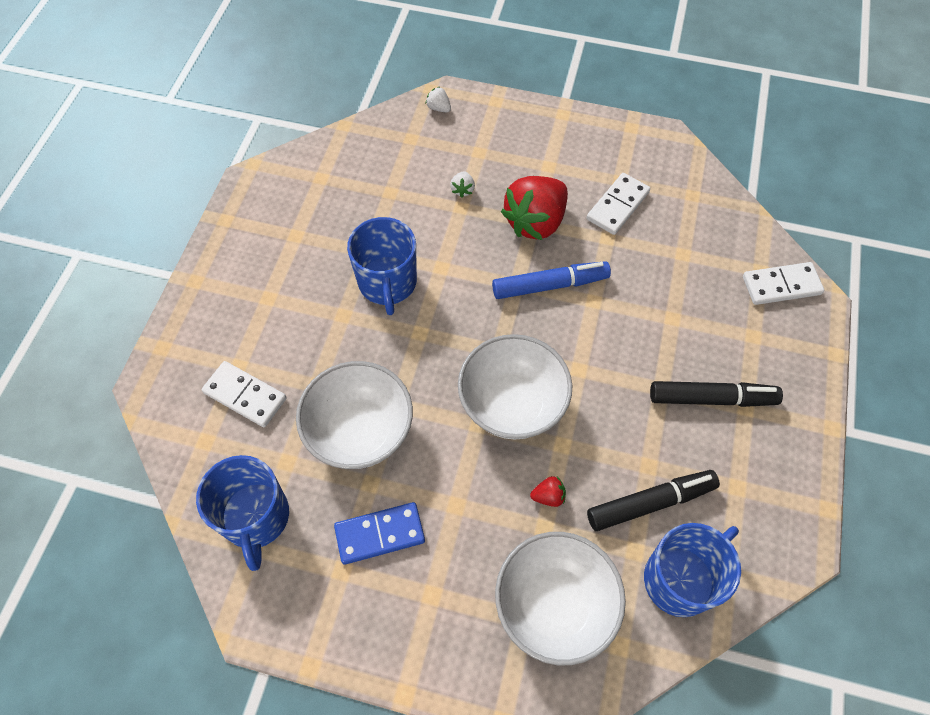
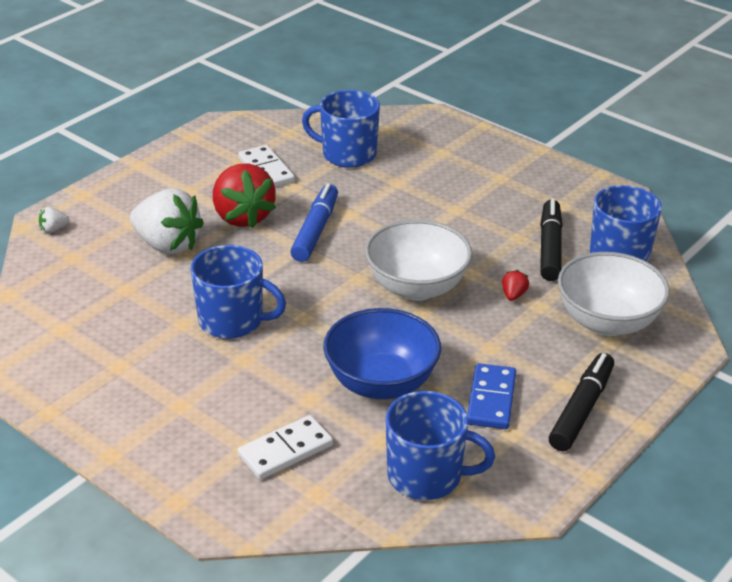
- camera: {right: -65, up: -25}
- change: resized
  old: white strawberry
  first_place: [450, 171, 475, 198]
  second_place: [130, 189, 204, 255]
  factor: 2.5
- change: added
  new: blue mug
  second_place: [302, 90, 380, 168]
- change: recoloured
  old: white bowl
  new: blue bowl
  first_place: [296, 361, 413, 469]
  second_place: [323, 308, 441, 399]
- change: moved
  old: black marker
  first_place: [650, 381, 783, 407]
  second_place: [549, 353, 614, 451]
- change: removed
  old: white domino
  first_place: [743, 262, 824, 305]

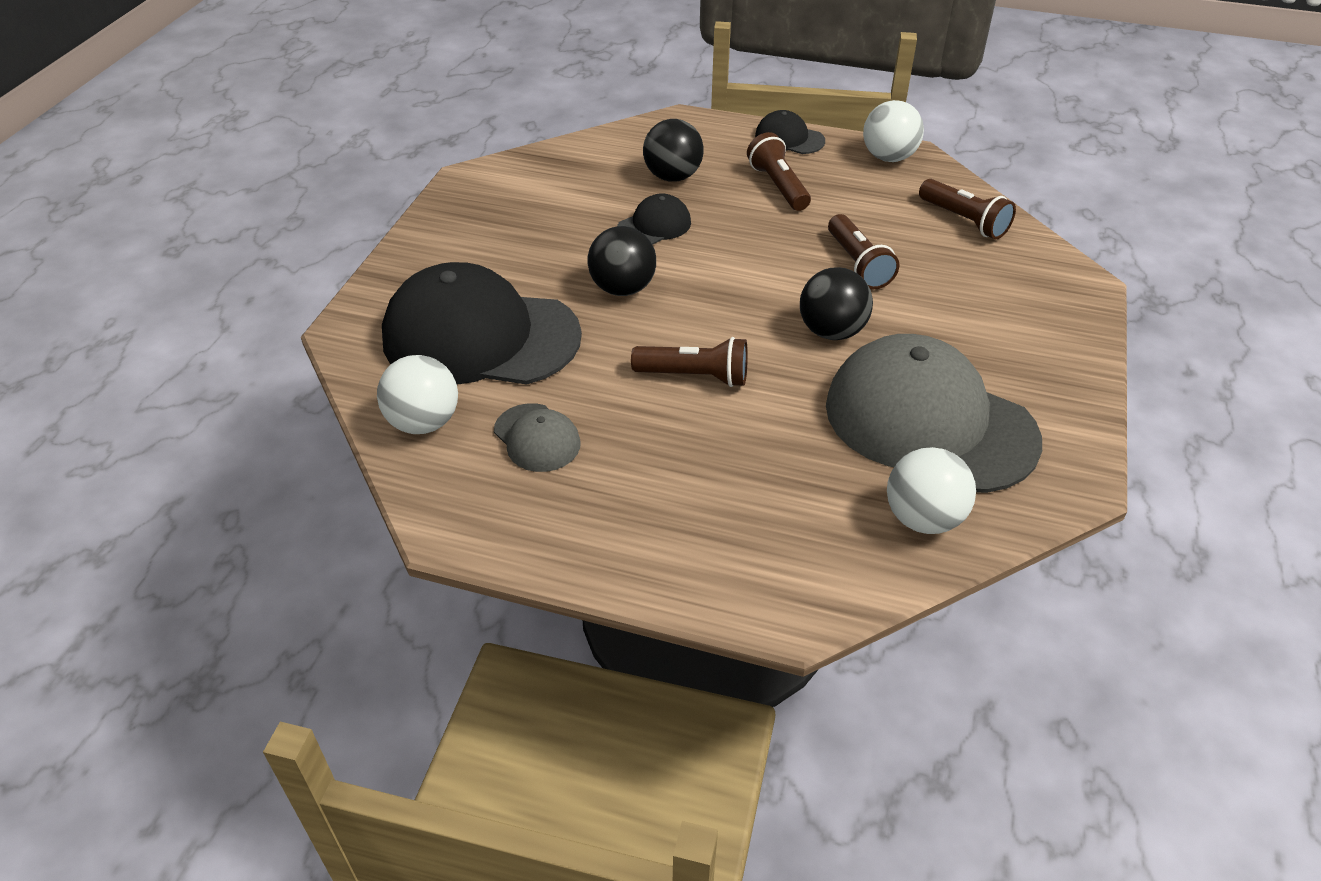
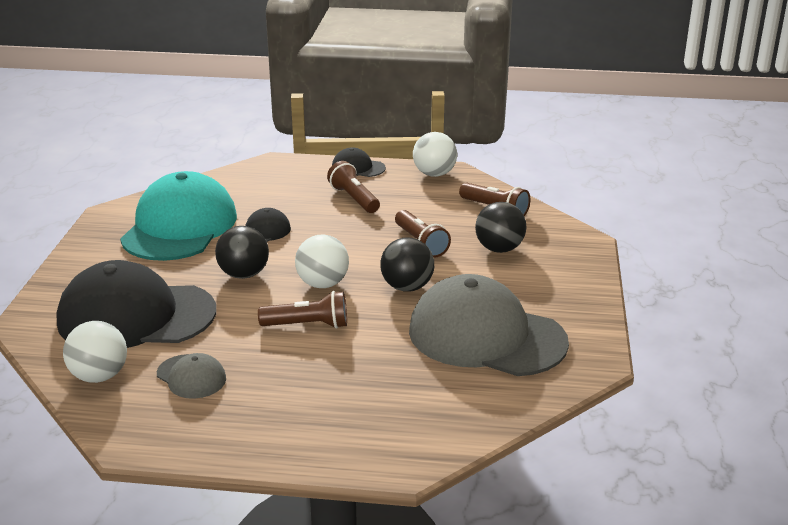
- camera: {right: -10, up: -15}
- change: added
  new: turquoise cap
  second_place: [120, 171, 237, 261]
- change: moved
  old: white ball
  first_place: [887, 447, 976, 534]
  second_place: [295, 234, 349, 288]
- change: moved
  old: black ball
  first_place: [643, 119, 703, 182]
  second_place: [475, 202, 526, 253]

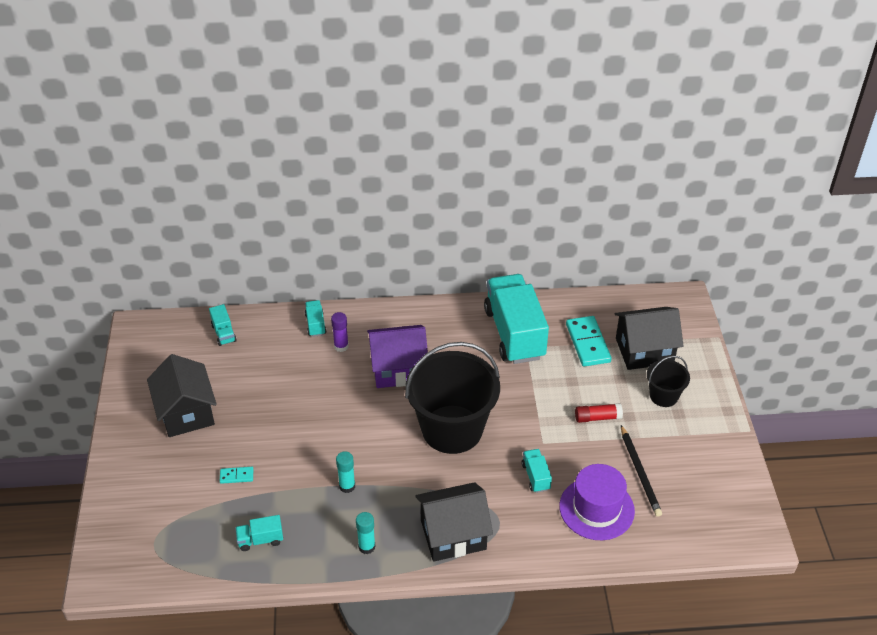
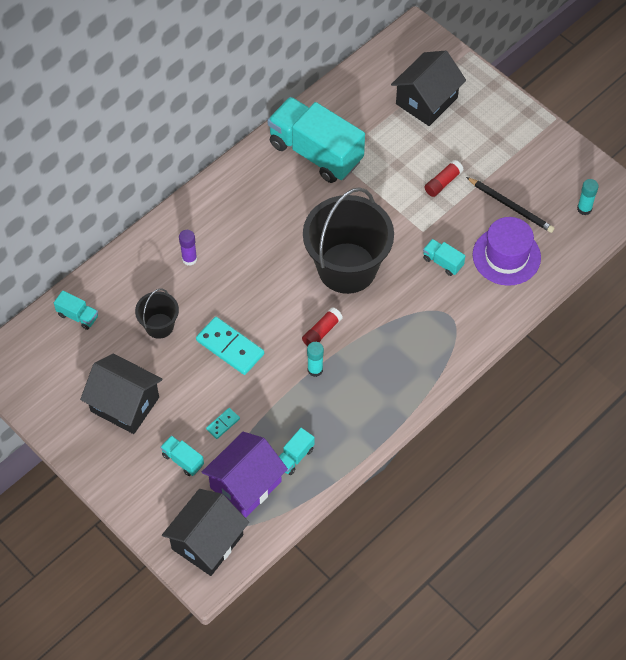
- camera: {right: -40, up: 15}
- change: moved
  old: black bucket
  first_place: [647, 356, 690, 407]
  second_place: [135, 288, 179, 339]
- change: moved
  old: turquoise truck
  first_place: [305, 300, 326, 337]
  second_place: [160, 435, 204, 476]
- change: moved
  old: black house
  first_place: [415, 482, 493, 562]
  second_place: [162, 489, 249, 576]
- change: moved
  old: turquoise domino
  first_place: [566, 316, 612, 367]
  second_place: [196, 317, 264, 375]
- change: moved
  old: purple house
  first_place: [367, 325, 428, 388]
  second_place: [201, 432, 288, 518]
- change: added
  new: red glue stick
  second_place: [302, 307, 343, 346]
- change: moved
  old: turquoise glue stick
  first_place: [356, 512, 375, 554]
  second_place: [577, 179, 599, 215]

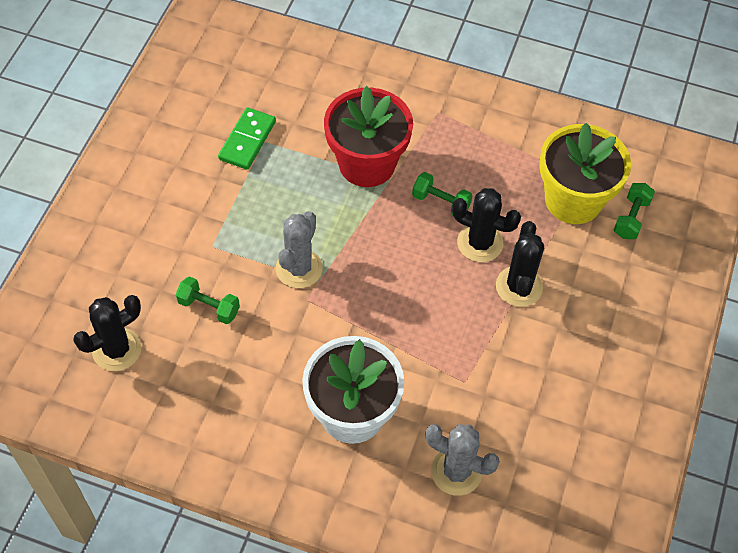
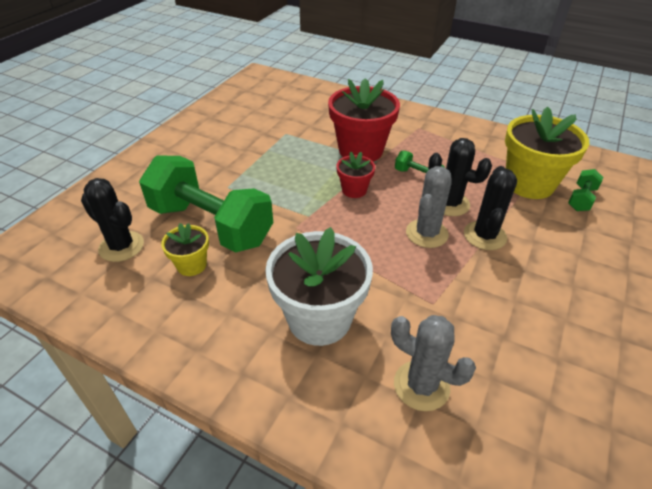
- camera: {right: 10, up: -15}
- change: turned
  old: black cactus
  first_place: [73, 295, 142, 371]
  second_place: [81, 178, 144, 262]
  degrees: 60
- change: resized
  old: green dumbbell
  first_place: [176, 276, 240, 324]
  second_place: [139, 155, 273, 253]
  factor: 2.44
- change: added
  new: yellow flower pot
  second_place: [161, 223, 209, 276]
- change: added
  new: red flower pot
  second_place: [336, 152, 375, 198]
- change: moved
  old: grey cactus
  first_place: [276, 211, 323, 288]
  second_place: [406, 166, 452, 248]
- change: removed
  old: green domino
  first_place: [218, 107, 276, 170]

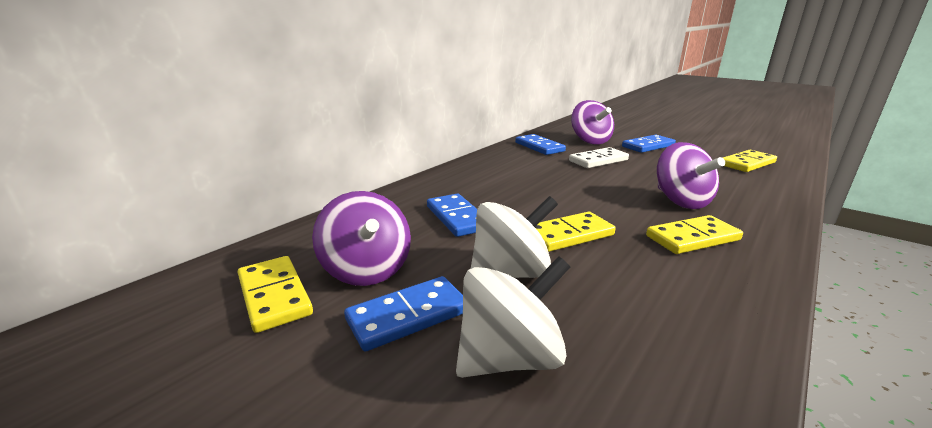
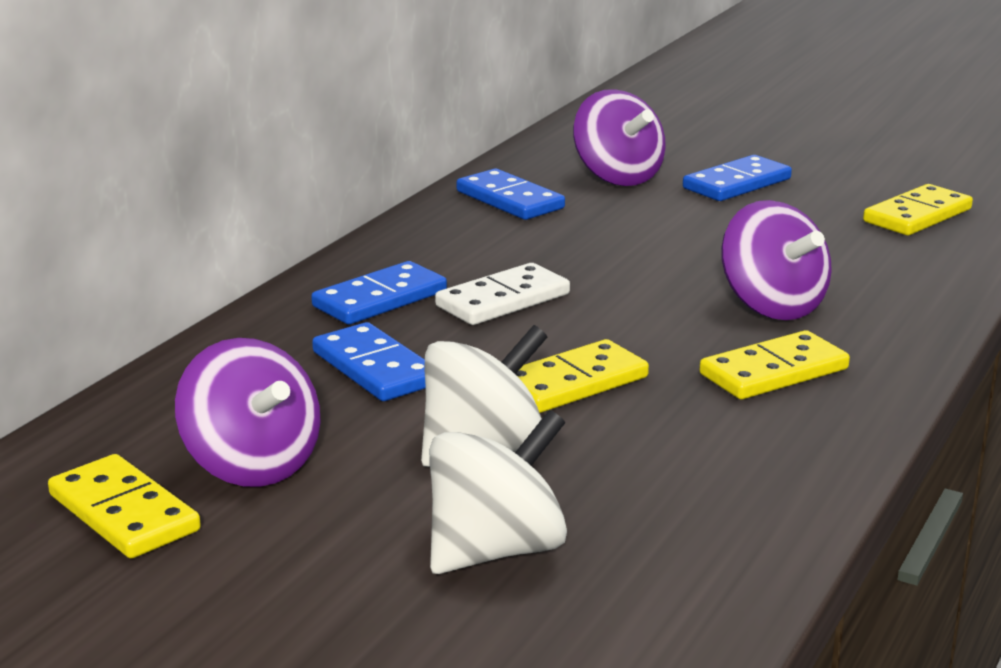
- camera: {right: -10, up: 0}
- change: moved
  old: blue domino
  first_place: [344, 276, 463, 352]
  second_place: [311, 261, 447, 325]
- change: moved
  old: white domino
  first_place: [569, 147, 629, 168]
  second_place: [435, 263, 570, 325]

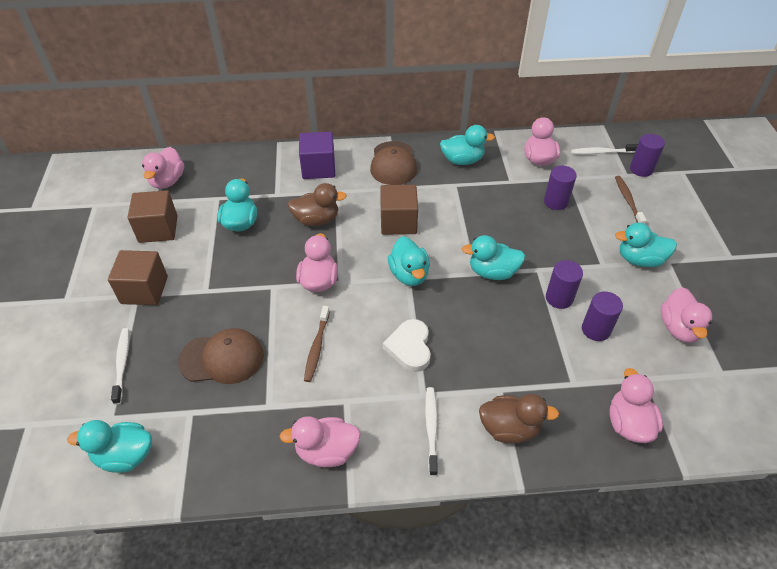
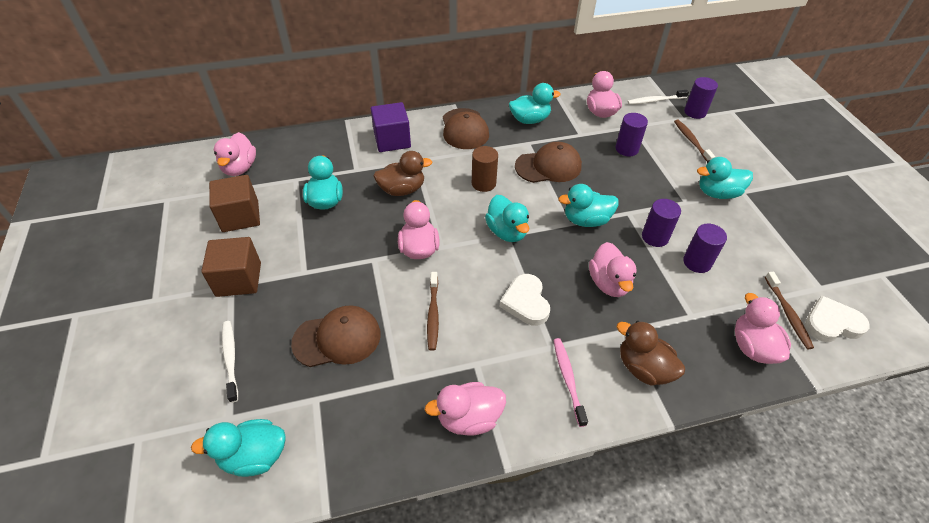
- camera: {right: -10, up: 0}
- change: replaced
  old: brown cube
  new: brown cylinder
  first_place: [380, 185, 418, 235]
  second_place: [472, 146, 498, 192]
- change: added
  new: brown cap
  second_place: [515, 142, 582, 183]
- change: recoloured
  old: white toothbrush
  new: pink toothbrush
  first_place: [425, 387, 438, 476]
  second_place: [553, 338, 588, 427]
- change: moved
  old: pink duck
  first_place: [661, 287, 712, 343]
  second_place: [589, 242, 637, 297]
- change: turned
  old: brown duck
  first_place: [479, 394, 559, 444]
  second_place: [616, 321, 685, 386]
  degrees: -135
- change: added
  new: brown toothbrush
  second_place: [765, 272, 814, 349]
- change: added
  new: white heart
  second_place: [805, 296, 870, 342]

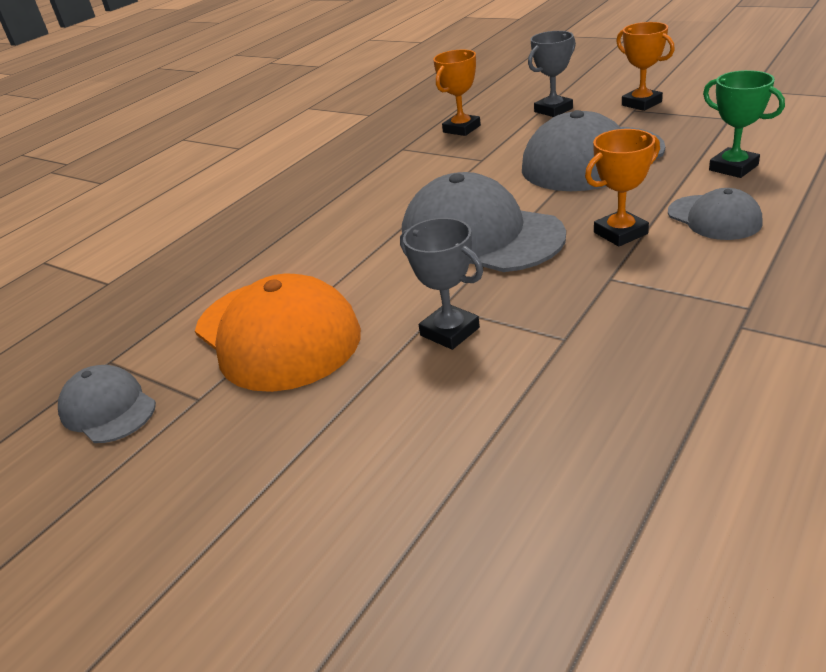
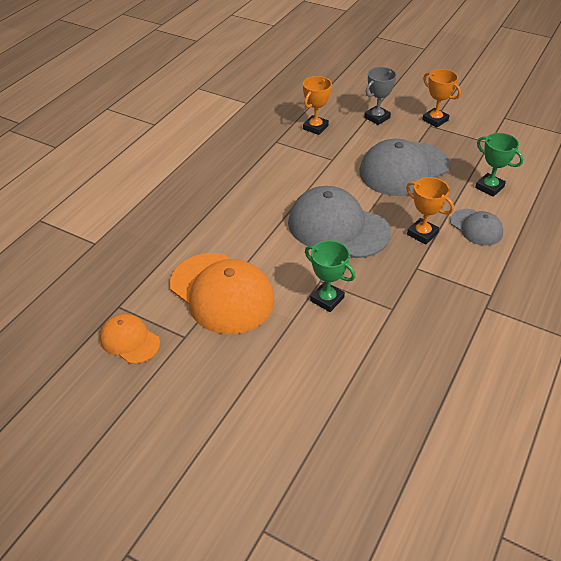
- camera: {right: -10, up: 10}
- change: recoloured
  old: grey cap
  new: orange cap
  first_place: [58, 365, 156, 443]
  second_place: [100, 314, 160, 364]
- change: recoloured
  old: grey trophy
  new: green trophy
  first_place: [400, 218, 483, 350]
  second_place: [305, 240, 355, 312]
- change: turned
  old: orange trophy
  first_place: [585, 129, 660, 246]
  second_place: [406, 177, 454, 245]
  degrees: 75

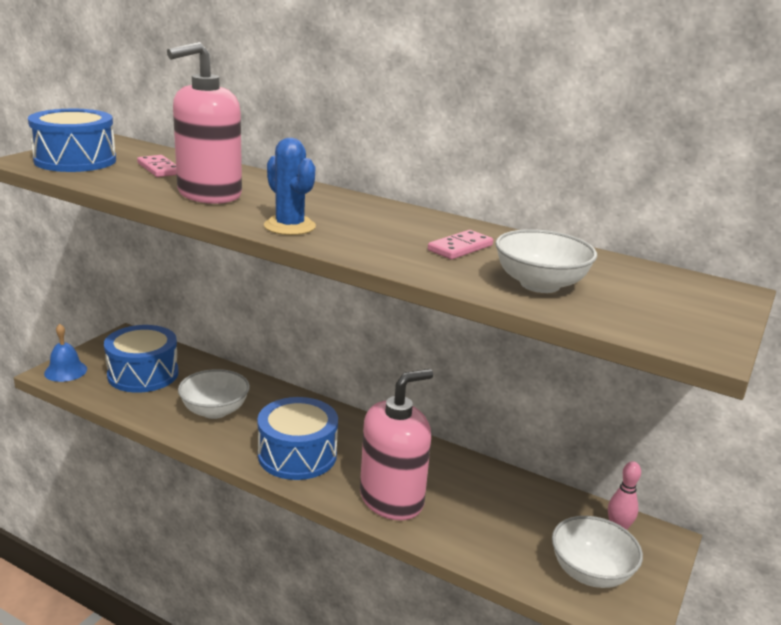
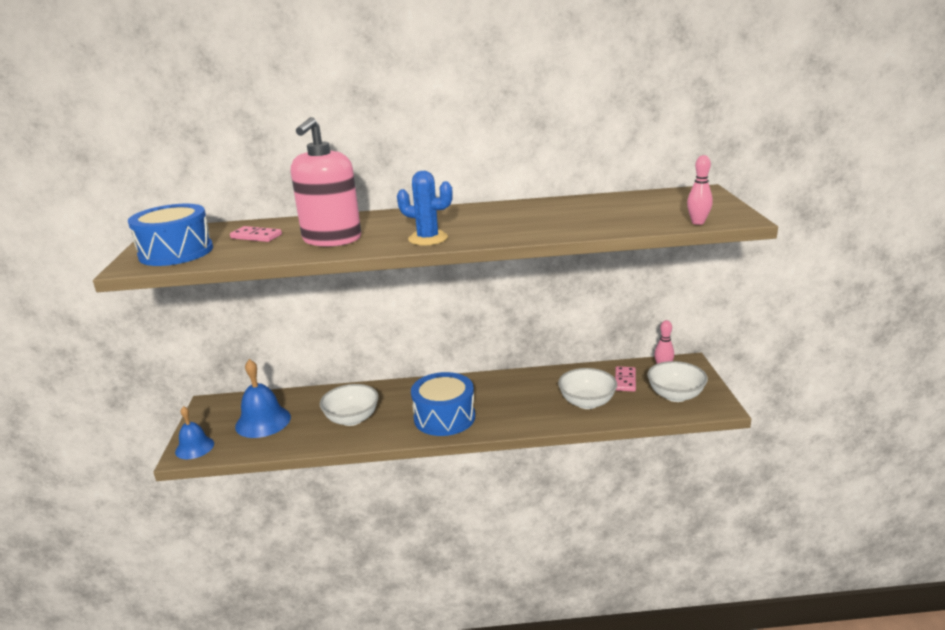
- camera: {right: -30, up: 0}
- change: replaced
  old: blue drum
  new: blue bell
  first_place: [104, 325, 179, 393]
  second_place: [235, 359, 291, 438]
- change: moved
  old: white bowl
  first_place: [495, 229, 597, 293]
  second_place: [558, 368, 617, 409]
- change: moved
  old: pink domino
  first_place: [428, 230, 493, 259]
  second_place: [615, 366, 636, 392]
- change: added
  new: pink bowling pin
  second_place: [687, 155, 713, 225]
- change: removed
  old: pink soap dispenser
  first_place: [360, 369, 433, 520]

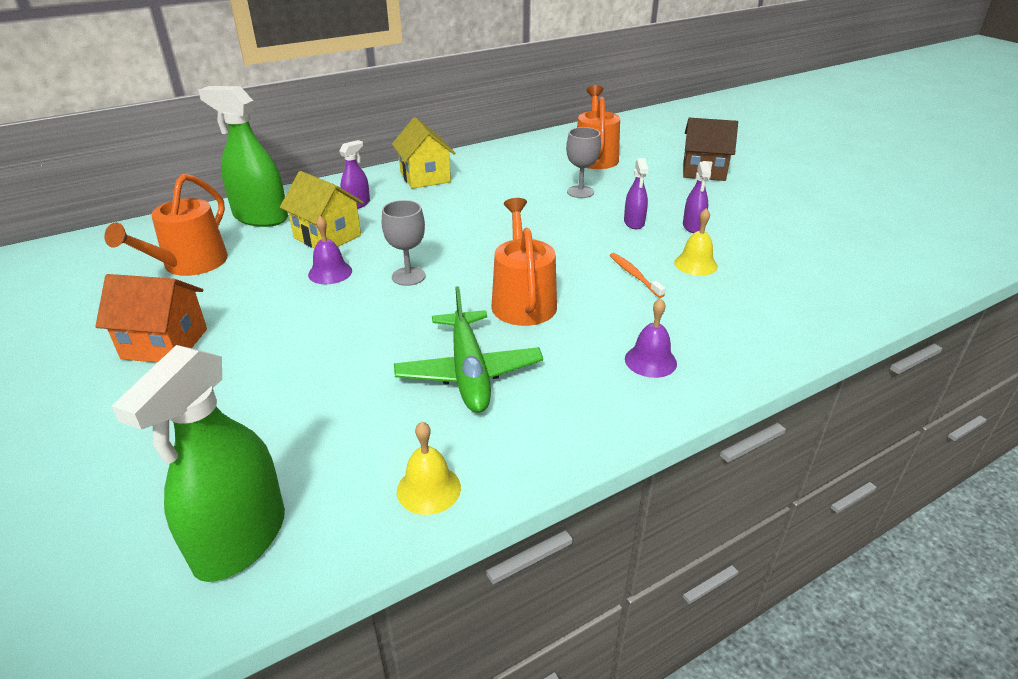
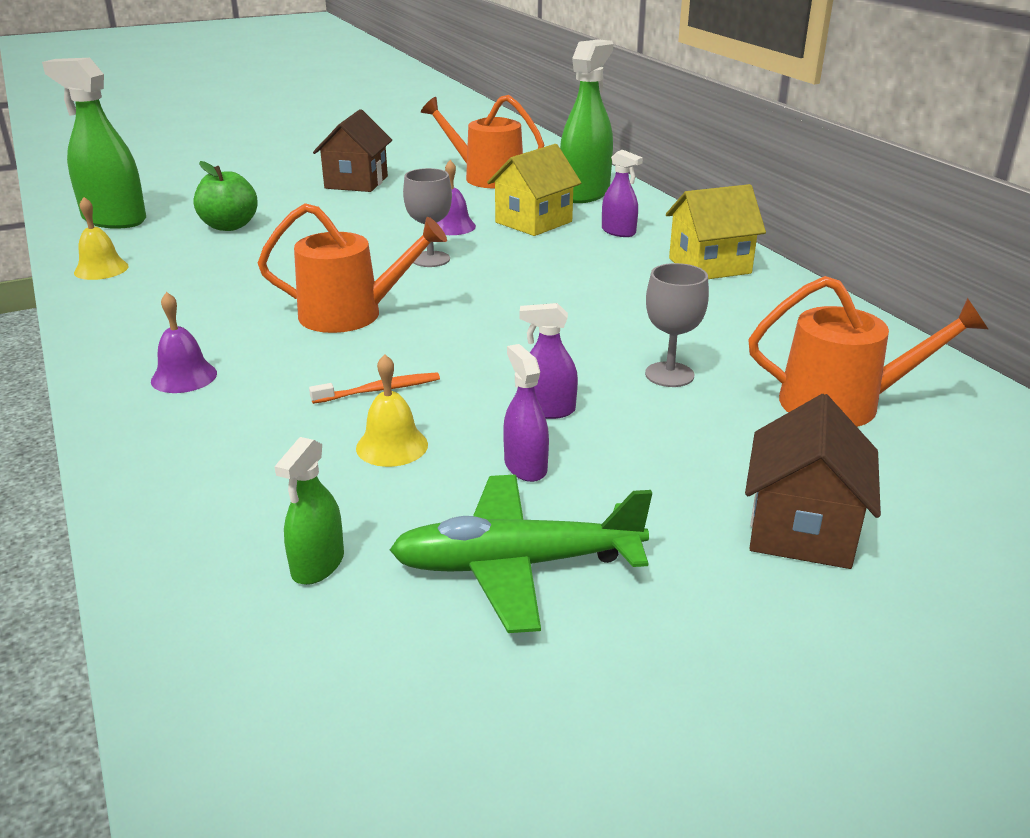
- camera: {right: 95, up: -5}
- change: added
  new: green apple
  second_place: [194, 161, 258, 231]
- change: added
  new: green spray bottle
  second_place: [274, 437, 344, 585]
- change: recoloured
  old: orange house
  new: brown house
  first_place: [95, 274, 207, 363]
  second_place: [313, 109, 392, 192]
- change: moved
  old: green plane
  first_place: [394, 286, 543, 413]
  second_place: [390, 475, 652, 633]
- change: turned
  old: purple spray bottle
  first_place: [683, 162, 711, 233]
  second_place: [503, 344, 549, 482]
  degrees: 60

